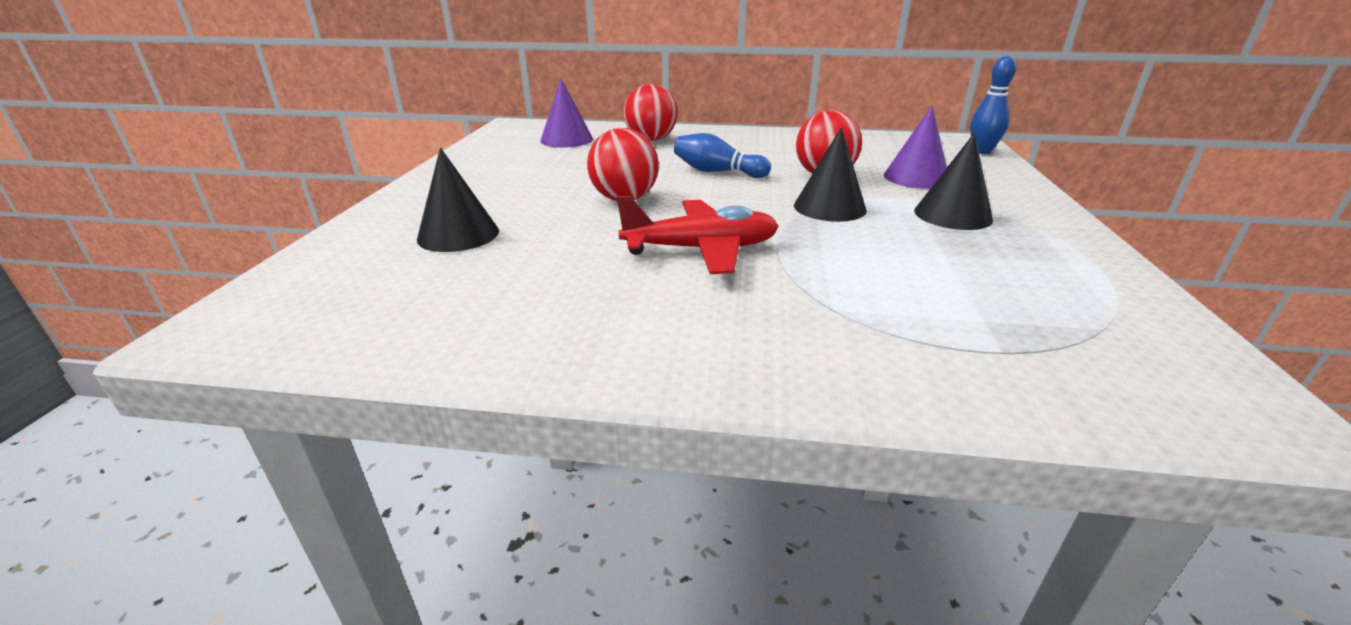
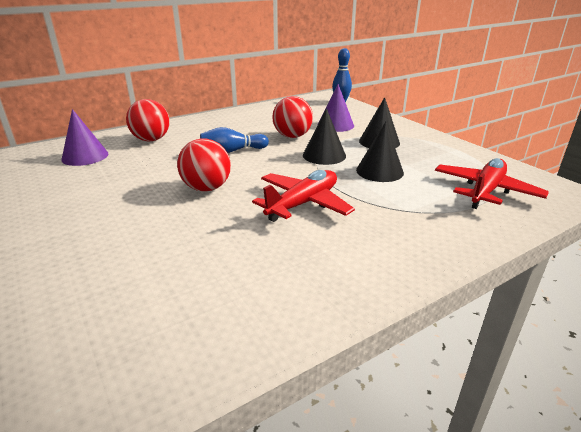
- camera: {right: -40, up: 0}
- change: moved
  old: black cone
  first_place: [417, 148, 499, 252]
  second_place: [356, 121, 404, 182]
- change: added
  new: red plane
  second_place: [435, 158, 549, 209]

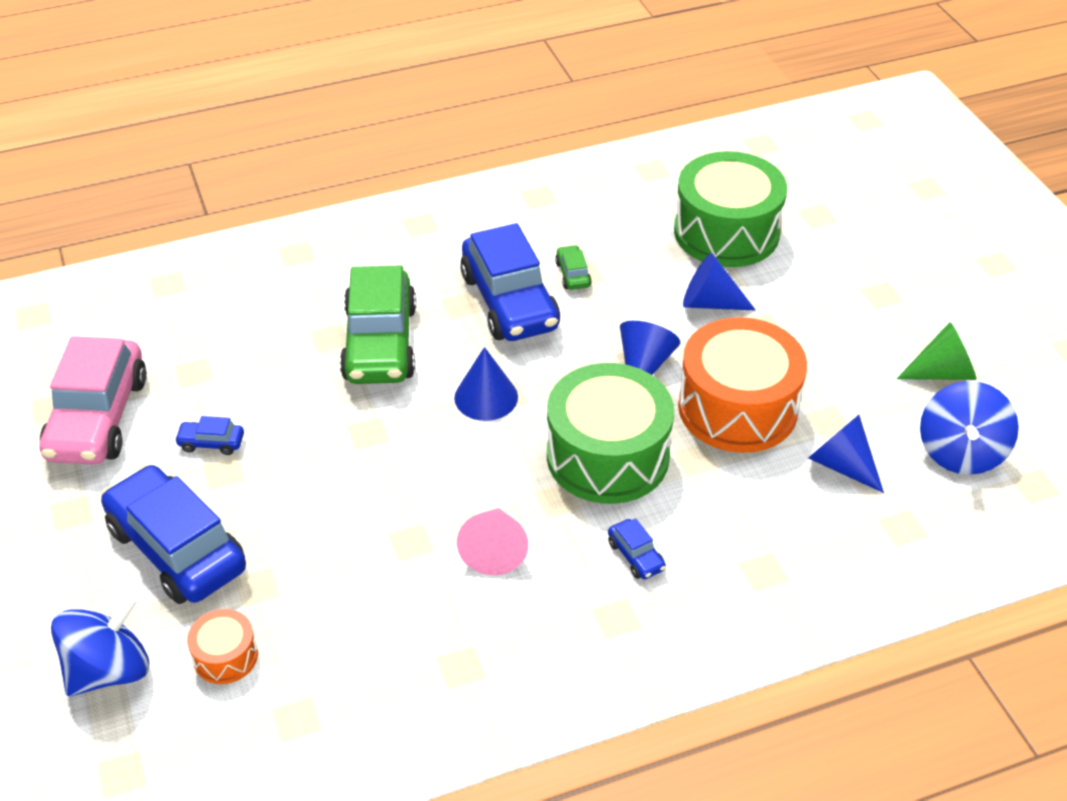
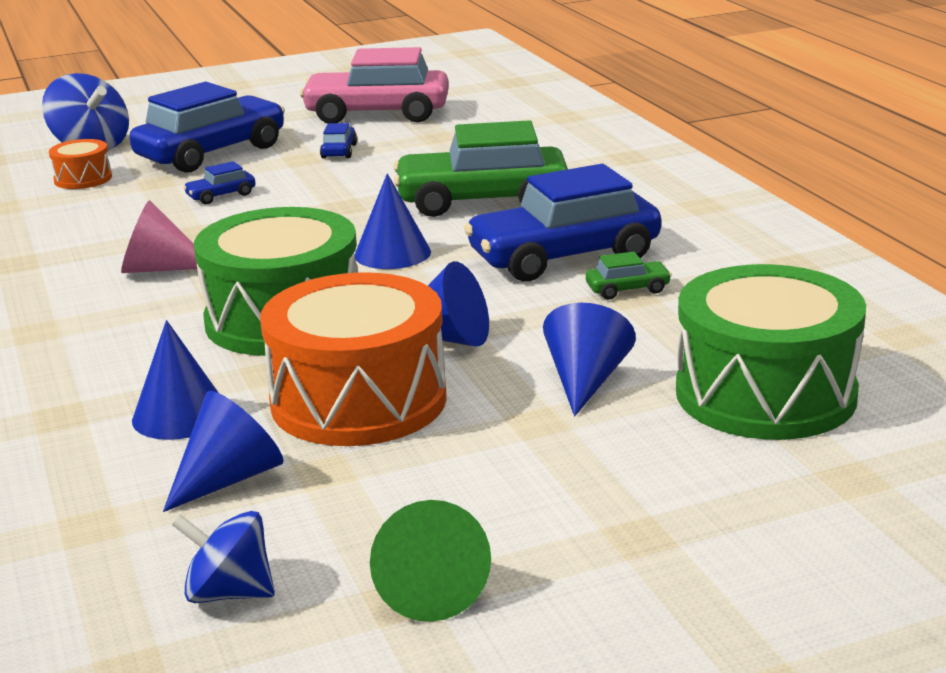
- camera: {right: 90, up: -20}
- change: added
  new: blue cone
  second_place: [132, 320, 219, 440]
- change: resized
  old: blue spinning top
  first_place: [920, 381, 1019, 475]
  second_place: [172, 511, 275, 603]
  factor: 0.66
- change: moved
  old: blue car
  first_place: [608, 519, 666, 579]
  second_place: [183, 161, 255, 204]

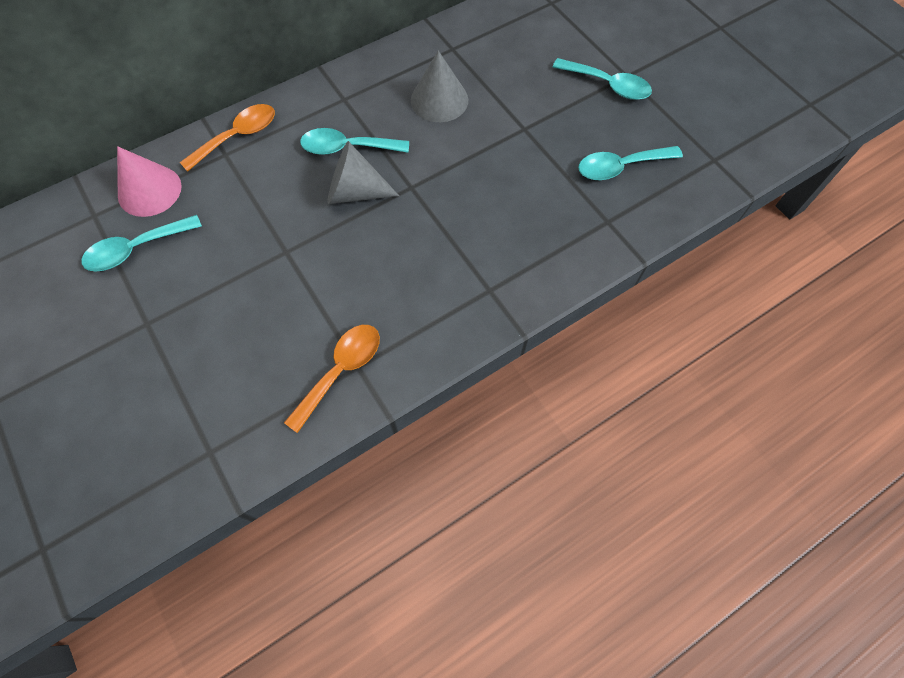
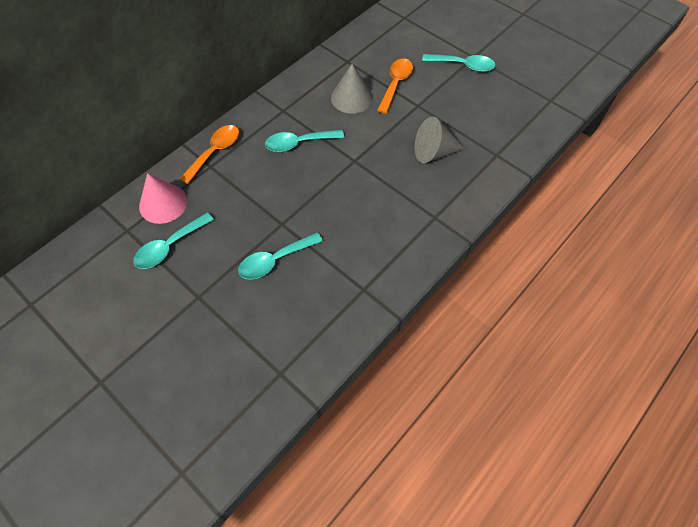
- camera: {right: -15, up: -5}
- change: moved
  old: turquoise spoon
  first_place: [578, 146, 683, 180]
  second_place: [238, 232, 323, 280]
- change: moved
  old: orange spoon
  first_place: [284, 325, 380, 433]
  second_place: [377, 59, 413, 114]
- change: moved
  old: grey cone
  first_place: [327, 141, 399, 204]
  second_place: [415, 116, 465, 163]

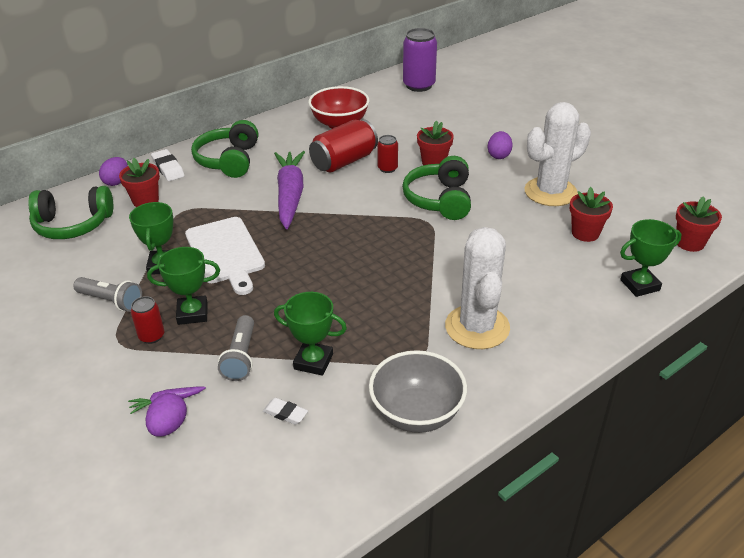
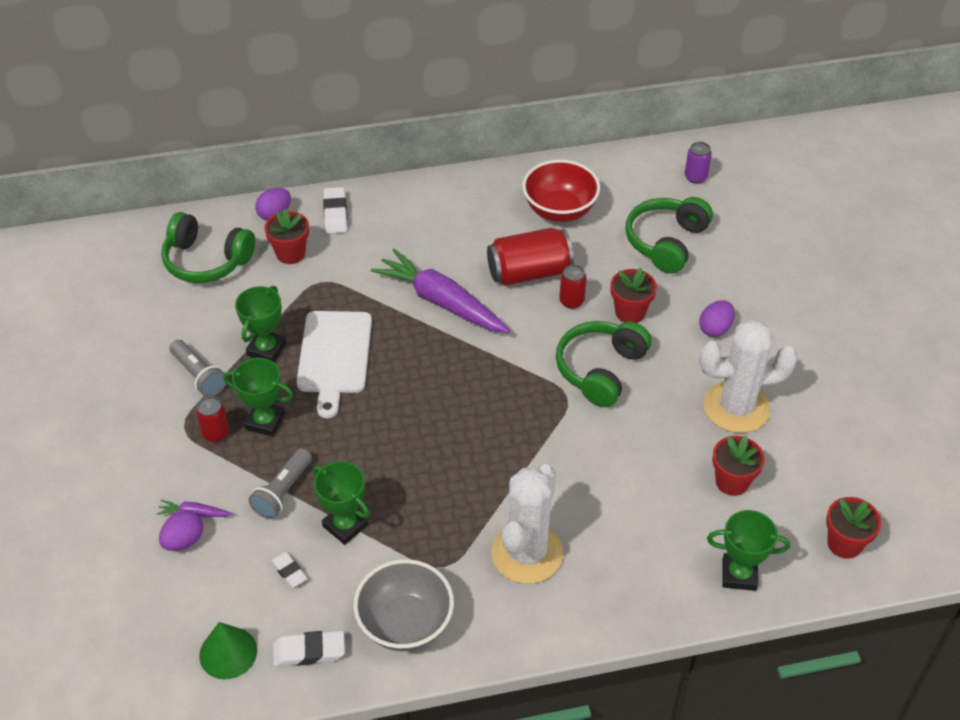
- camera: {right: 25, up: 10}
- change: added
  new: green cone
  second_place: [199, 622, 257, 679]
- change: added
  new: white eraser
  second_place: [273, 631, 345, 666]
- change: turned
  old: purple carrot
  first_place: [274, 151, 305, 229]
  second_place: [371, 249, 510, 333]
  degrees: -75
- change: moved
  old: green headphones
  first_place: [191, 120, 258, 178]
  second_place: [626, 197, 713, 274]
- change: resized
  old: purple can
  first_place: [403, 28, 437, 92]
  second_place: [685, 142, 712, 184]
  factor: 0.53

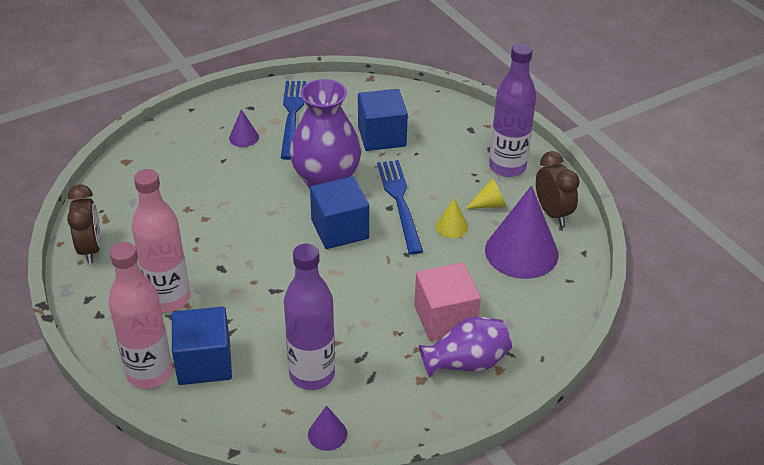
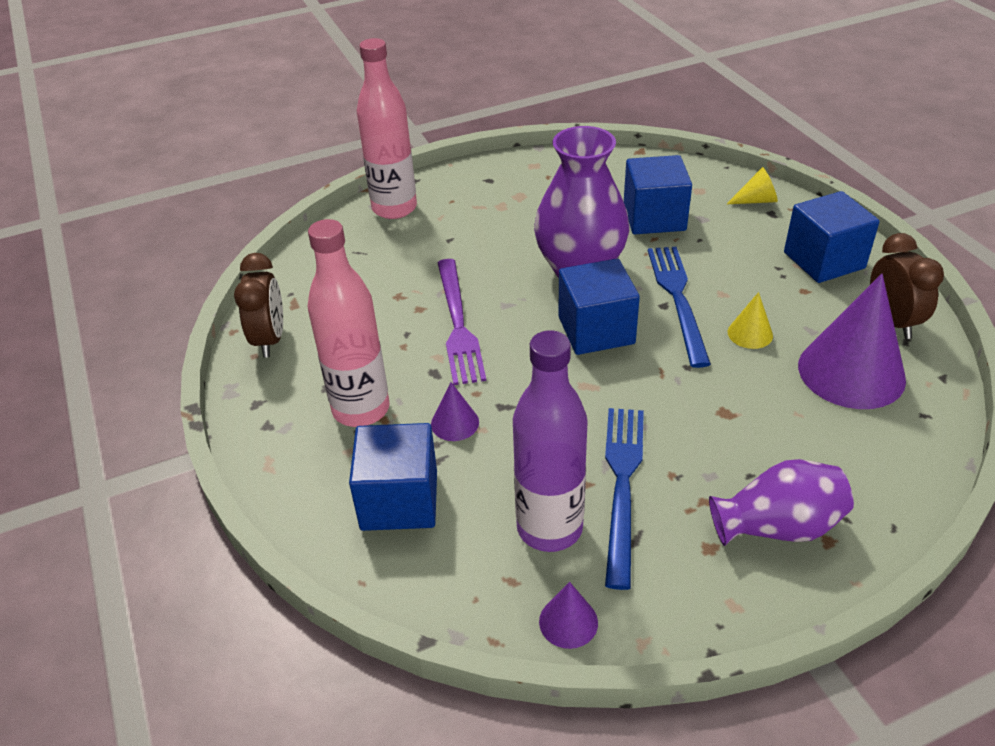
- camera: {right: 10, up: 0}
- change: moved
  old: pink bottle
  first_place: [108, 242, 172, 389]
  second_place: [357, 38, 417, 219]
- change: moved
  old: purple cone
  first_place: [229, 109, 259, 147]
  second_place: [431, 382, 479, 441]
- change: added
  new: purple fork
  second_place: [437, 259, 486, 385]
- change: moved
  old: blue fork
  first_place: [281, 81, 306, 160]
  second_place: [605, 408, 644, 590]
- change: moved
  old: yellow cone
  first_place: [465, 178, 507, 209]
  second_place: [727, 167, 778, 204]
- change: replaced
  old: purple bottle
  new: blue cube
  first_place: [489, 43, 536, 177]
  second_place: [784, 191, 880, 283]
- change: removed
  old: pink cube
  first_place: [414, 263, 481, 341]

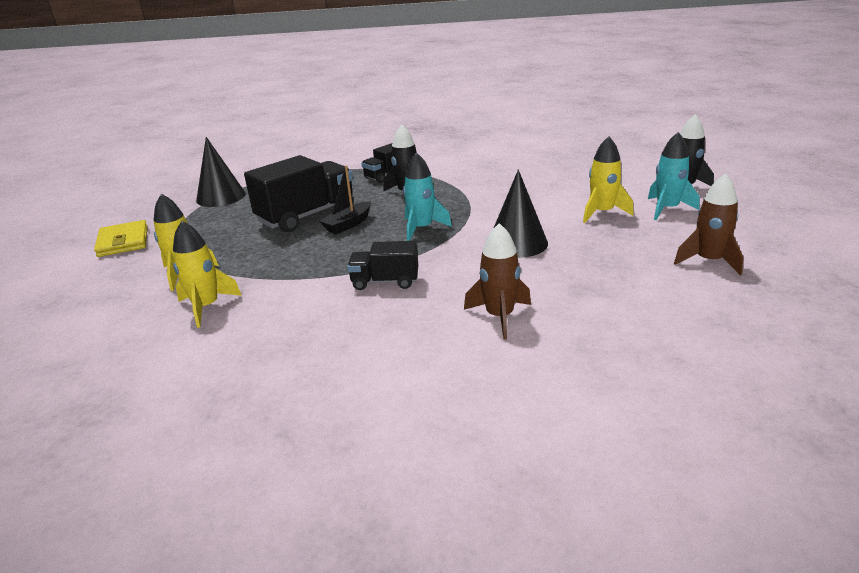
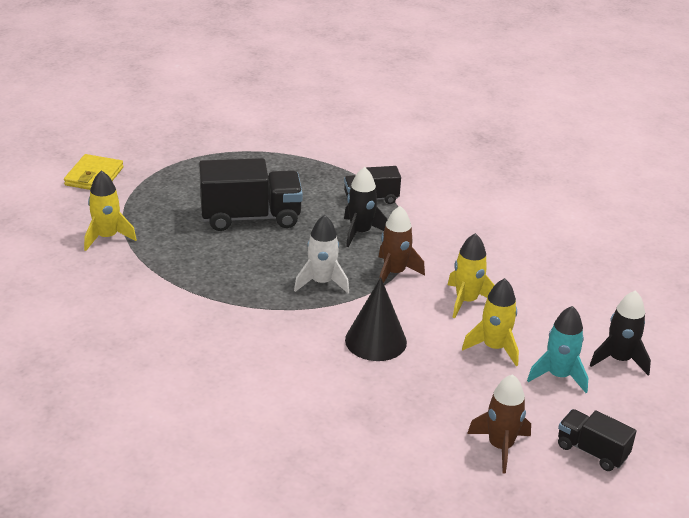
- camera: {right: 30, up: 5}
- change: recoloured
  old: turquoise rocket
  new: white rocket
  first_place: [403, 152, 452, 241]
  second_place: [294, 215, 349, 293]
- change: moved
  old: brown rocket
  first_place: [464, 223, 531, 340]
  second_place: [379, 206, 425, 283]
- change: moved
  old: yellow rocket
  first_place: [173, 221, 242, 328]
  second_place: [448, 233, 495, 318]
- change: moved
  old: black truck
  first_place: [347, 241, 418, 290]
  second_place: [558, 409, 637, 471]
- change: removed
  old: black cone
  first_place: [196, 137, 246, 207]
- change: removed
  old: black boat
  first_place: [319, 165, 371, 234]

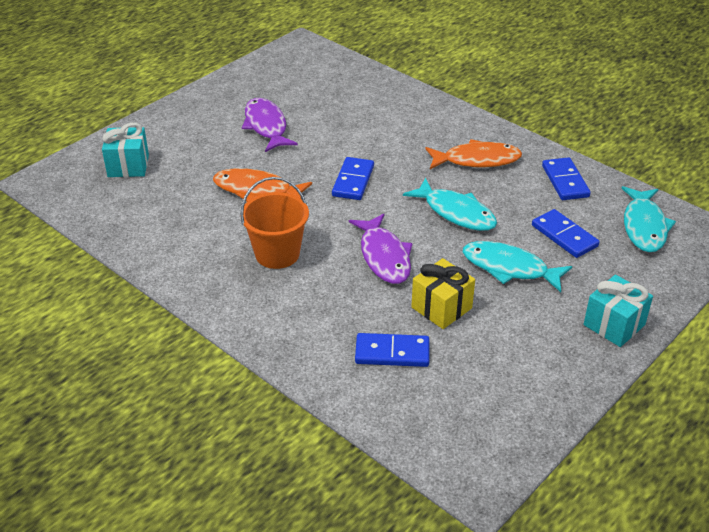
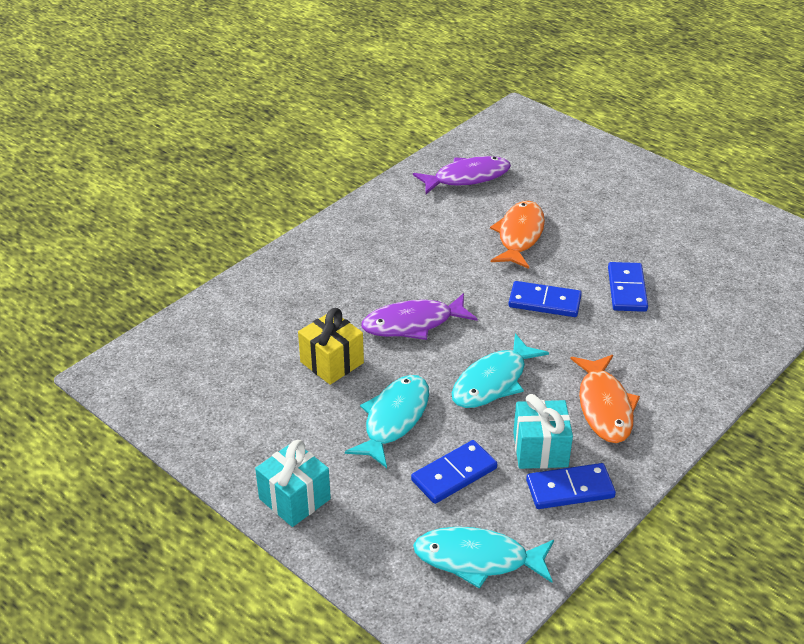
- camera: {right: 90, up: 0}
- change: moved
  old: purple fish
  first_place: [242, 98, 298, 152]
  second_place: [413, 156, 511, 194]
- change: moved
  old: turquoise gift
  first_place: [102, 123, 149, 177]
  second_place: [513, 394, 573, 469]
- change: moved
  old: blue domino
  first_place: [355, 333, 429, 367]
  second_place: [608, 262, 648, 312]
- change: removed
  old: orange bucket
  first_place: [240, 177, 309, 269]

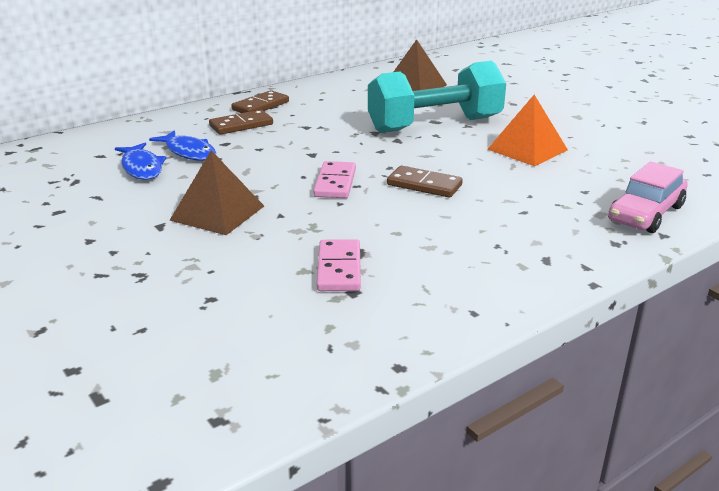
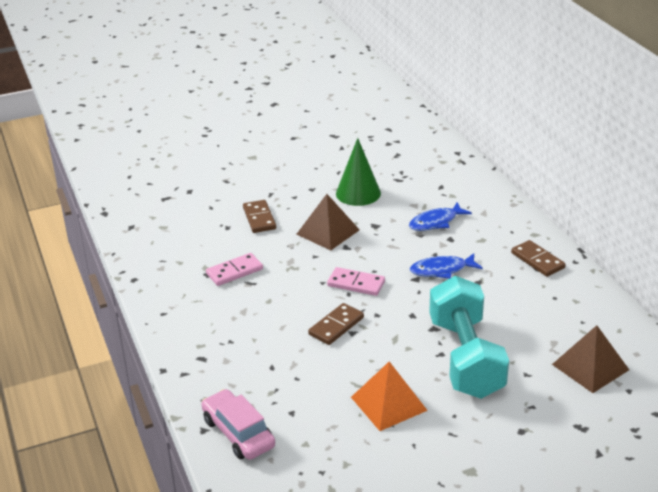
- camera: {right: 105, up: 5}
- change: turned
  old: pink domino
  first_place: [317, 239, 361, 291]
  second_place: [206, 253, 263, 286]
  degrees: -45
- change: moved
  old: brown domino
  first_place: [209, 110, 273, 135]
  second_place: [243, 200, 276, 233]
- change: added
  new: green cone
  second_place: [336, 138, 381, 206]
- change: moved
  old: blue fish
  first_place: [115, 143, 166, 180]
  second_place: [410, 253, 483, 279]

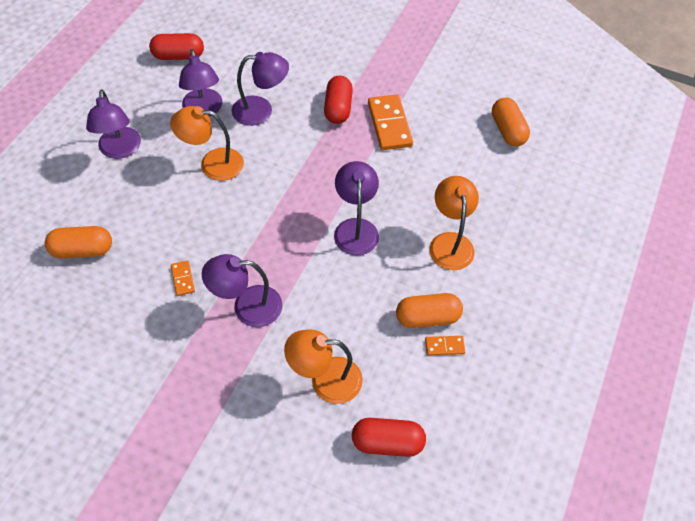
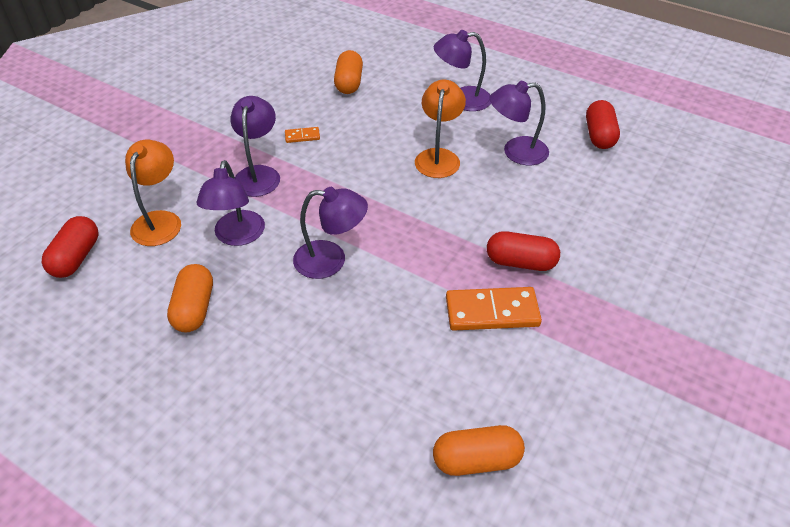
- camera: {right: 100, up: -10}
- change: moved
  old: purple lamp
  first_place: [232, 52, 289, 126]
  second_place: [196, 160, 265, 246]
- change: removed
  old: orange domino
  first_place: [425, 336, 465, 355]
- change: removed
  old: orange lamp
  first_place: [429, 176, 479, 270]

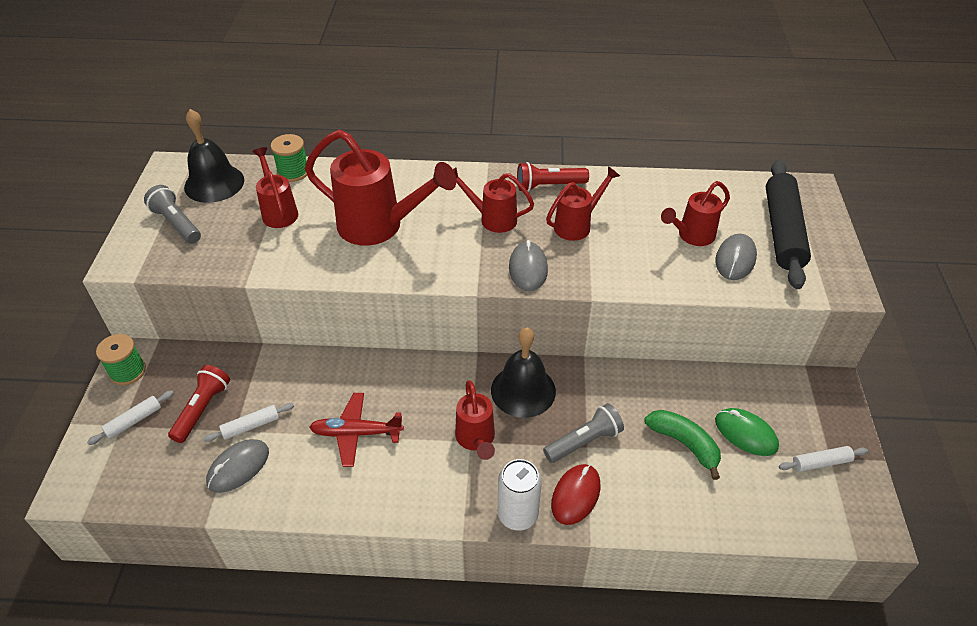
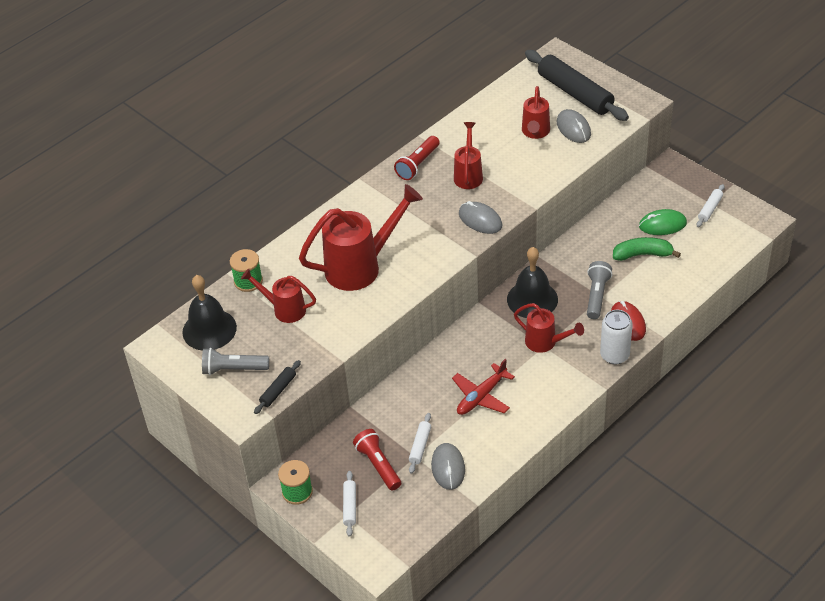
- camera: {right: -45, up: 0}
- change: added
  new: black rolling pin
  second_place: [254, 360, 301, 414]
- change: removed
  old: red watering can
  first_place: [453, 167, 534, 233]

